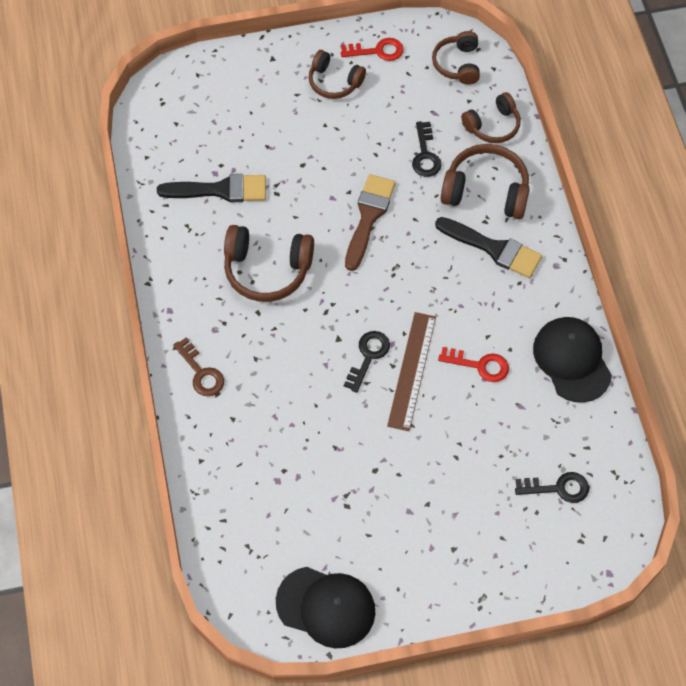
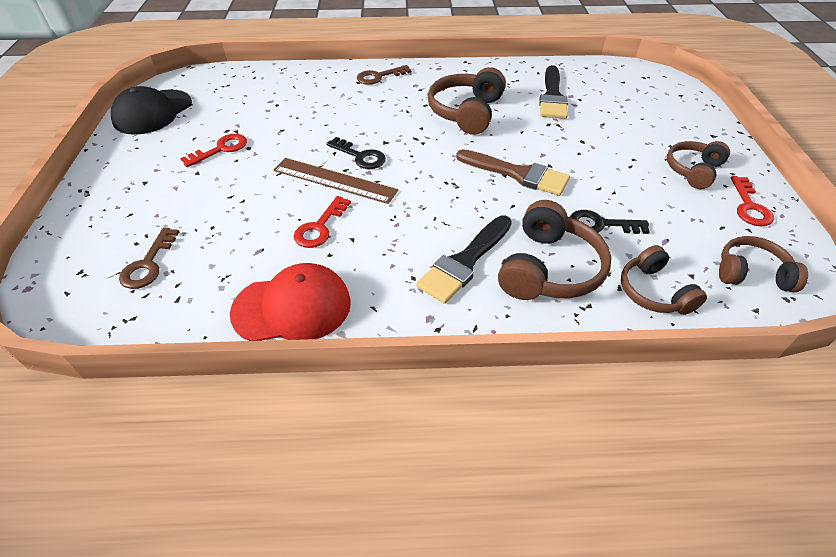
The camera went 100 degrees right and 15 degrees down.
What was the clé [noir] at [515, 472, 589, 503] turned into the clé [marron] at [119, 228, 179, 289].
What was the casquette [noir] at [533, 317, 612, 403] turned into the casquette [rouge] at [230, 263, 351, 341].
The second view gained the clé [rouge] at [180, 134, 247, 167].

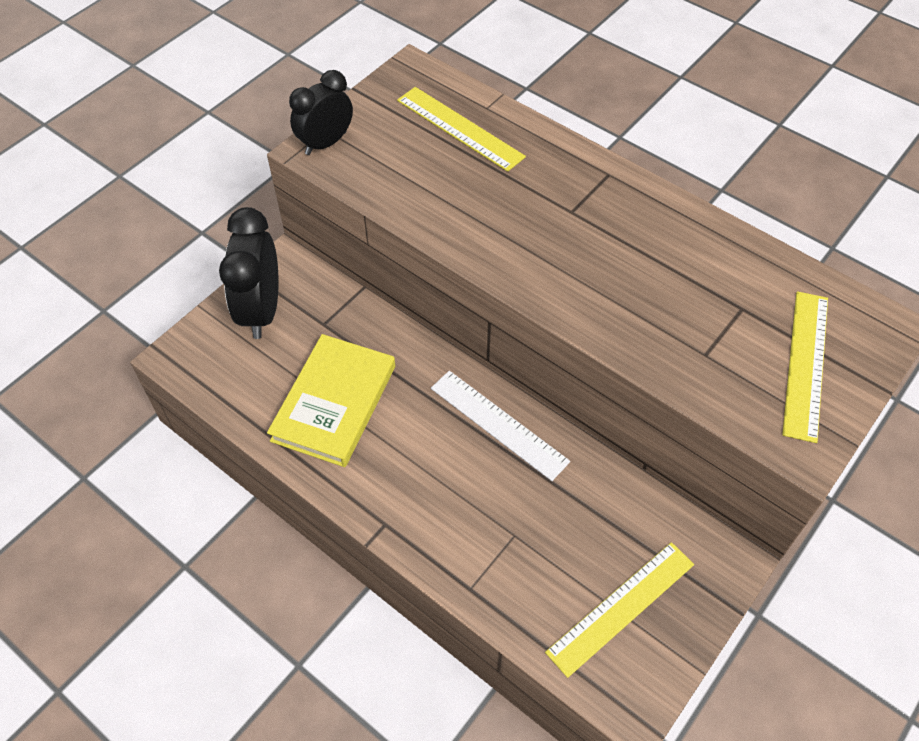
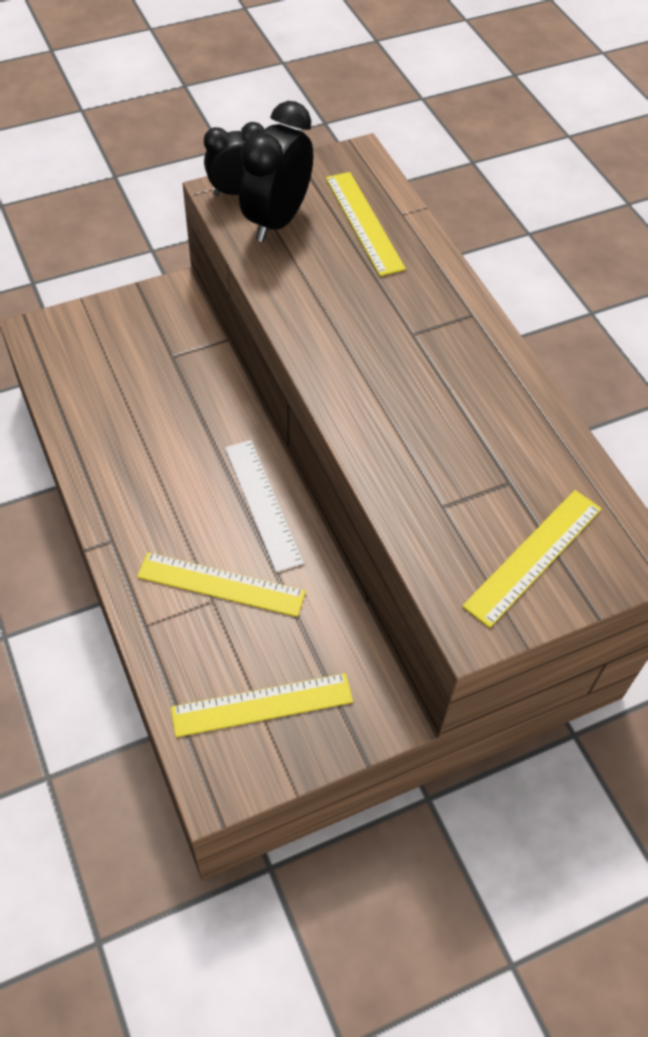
The camera went 25 degrees right and 0 degrees up.
The réveil [noir] ended up elsewhere, having gone from [219, 207, 278, 339] to [239, 101, 313, 242].
The second view lost the livre [jaune] at [267, 334, 395, 467].
The second view gained the règle [jaune] at [137, 552, 306, 617].

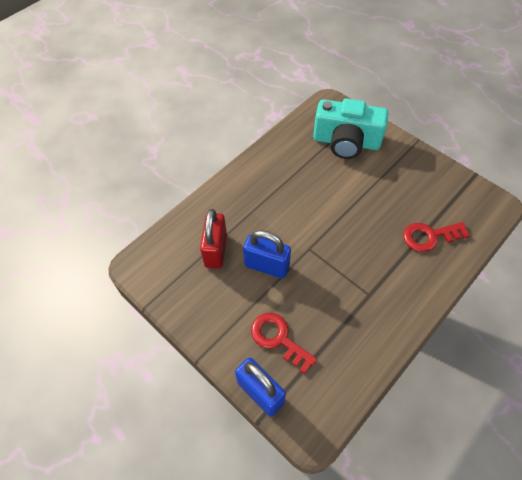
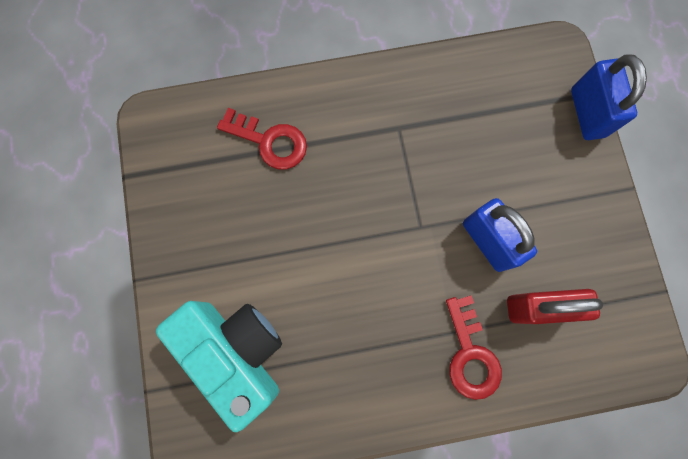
The camera went 145 degrees left and 20 degrees up.
The cadenas [rouge] at [200, 209, 227, 269] ended up facing another way, 45 degrees clockwise from before.
The clé [rouge] ended up elsewhere, having gone from [251, 313, 317, 374] to [446, 295, 502, 400].

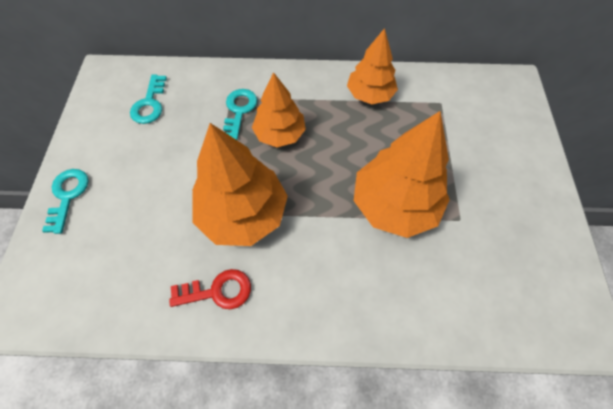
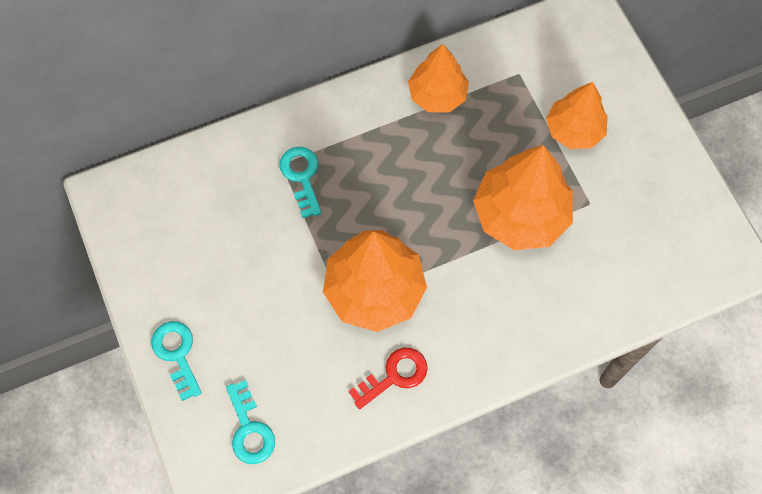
The camera went 25 degrees left and 5 degrees up.
The clé [turquoise] ended up elsewhere, having gone from [130, 75, 167, 124] to [226, 380, 275, 464].
The arbre [orange] ended up elsewhere, having gone from [252, 72, 306, 147] to [546, 82, 608, 149].

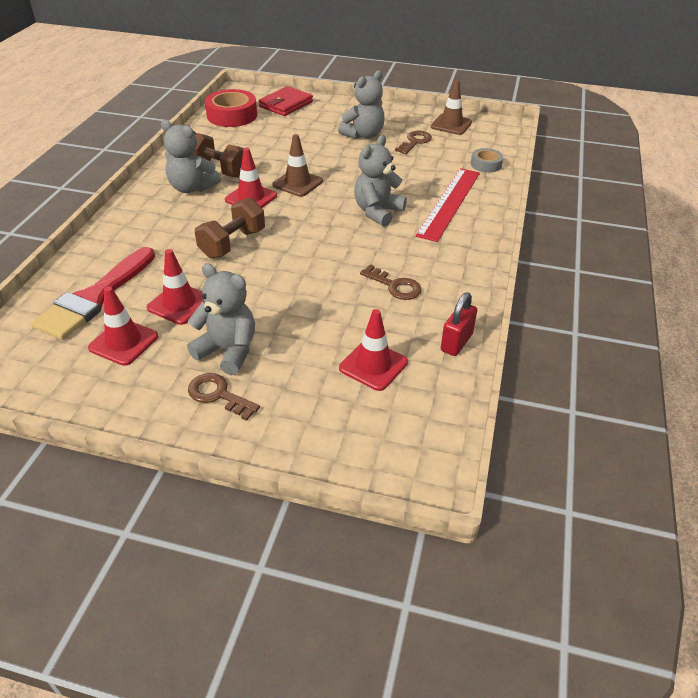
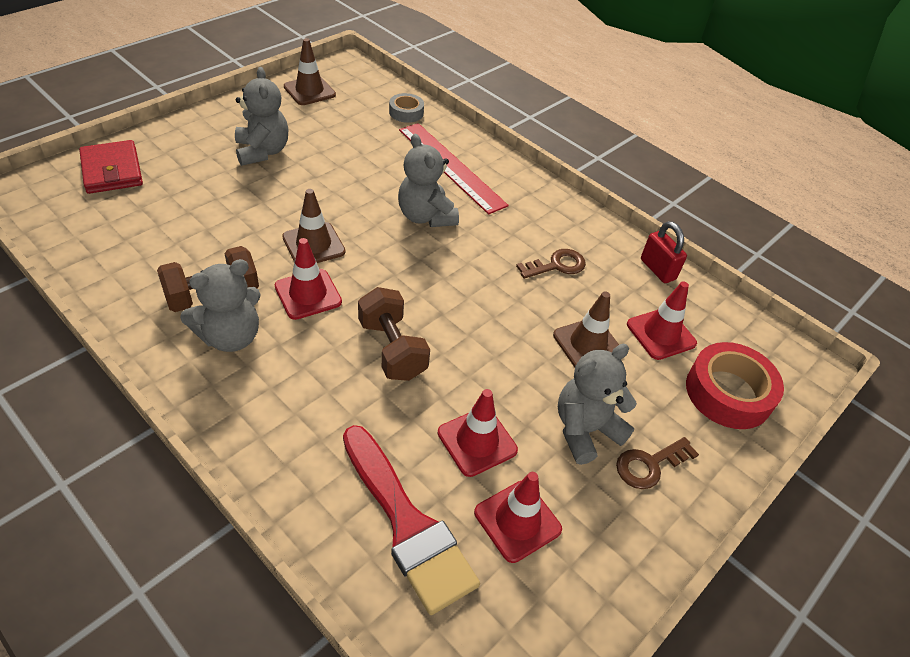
The camera went 65 degrees left and 5 degrees up.
The ruban adhésif [rouge] ended up elsewhere, having gone from [205, 89, 257, 127] to [686, 342, 784, 429].
The second view lost the clé [marron] at [395, 131, 432, 154].
The second view gained the cône de chantier [marron] at [553, 291, 619, 367].

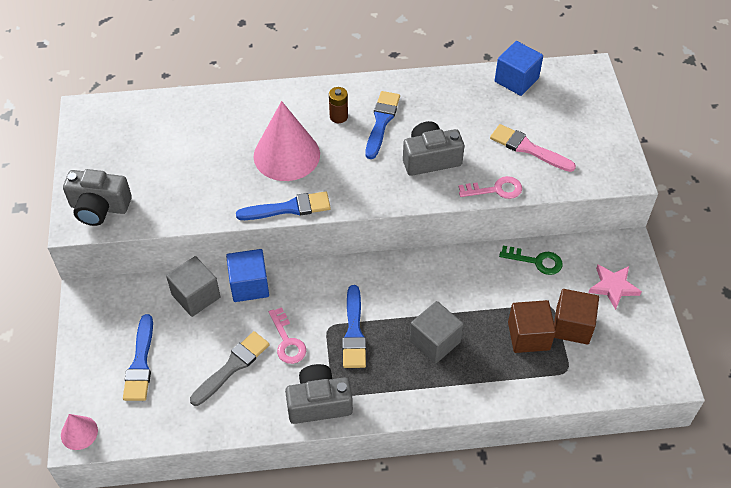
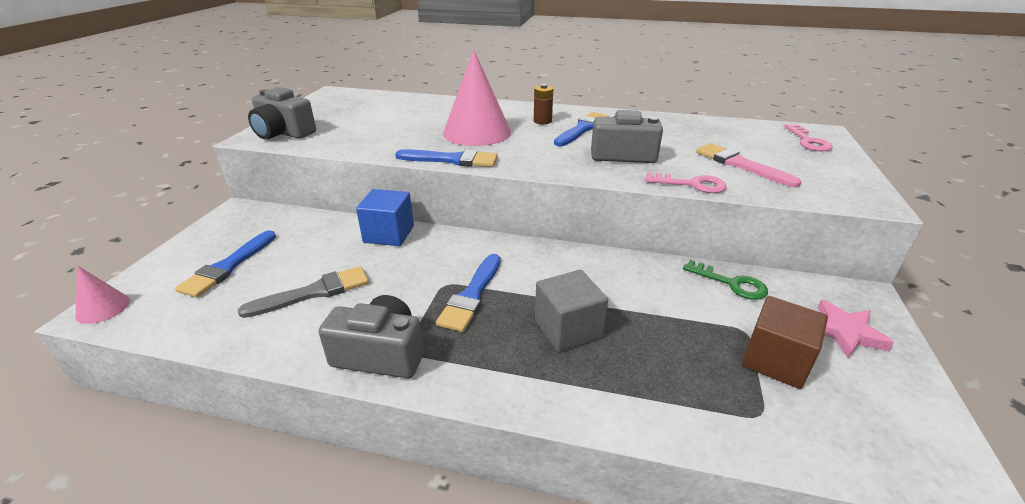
The camera went 20 degrees right and 20 degrees down.
The second view lost the cube [gris] at [166, 256, 220, 317].
The clé [rose] ended up elsewhere, having gone from [269, 307, 306, 364] to [784, 124, 833, 151].
The second view lost the cube [bleu] at [495, 41, 543, 96].
The second view lost the cube [marron] at [508, 300, 556, 353].

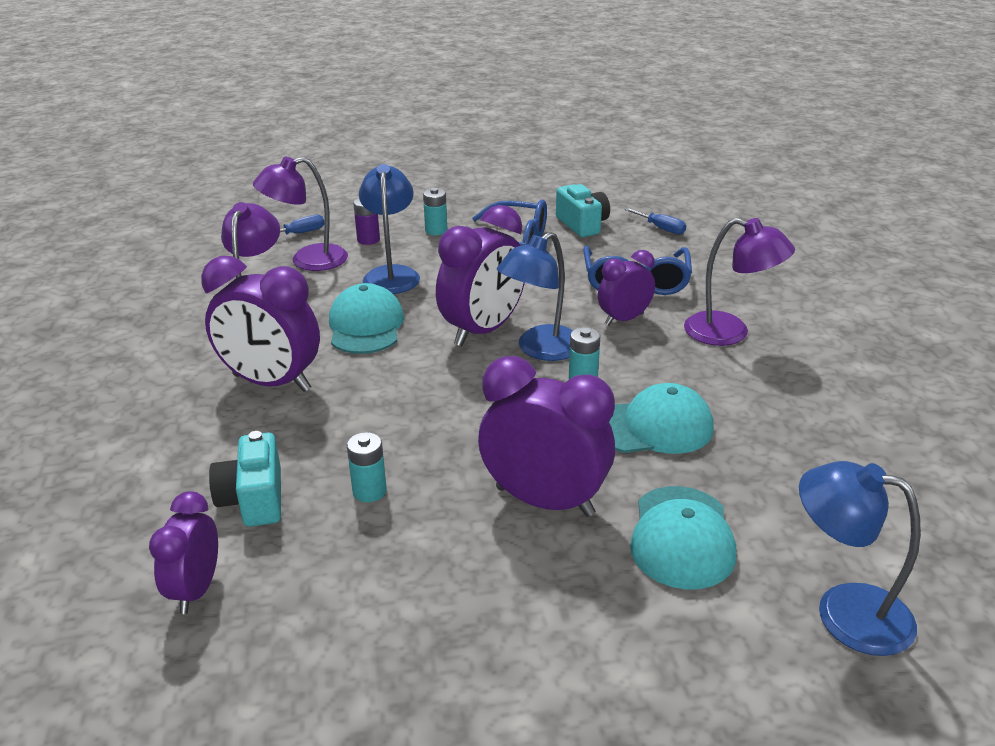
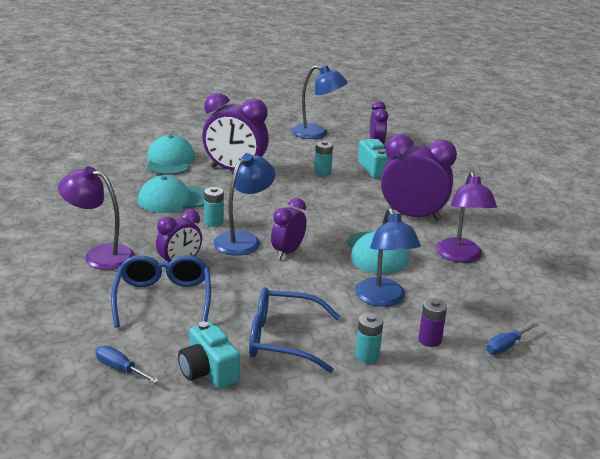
The camera went 170 degrees right and 5 degrees down.
The second view lost the lampe [violet] at [253, 157, 348, 271].
The size of the réveil [violet] at [436, 205, 525, 346] changed by a factor of 0.59.
The lampe [bleu] ended up elsewhere, having gone from [799, 461, 921, 656] to [291, 65, 348, 139].

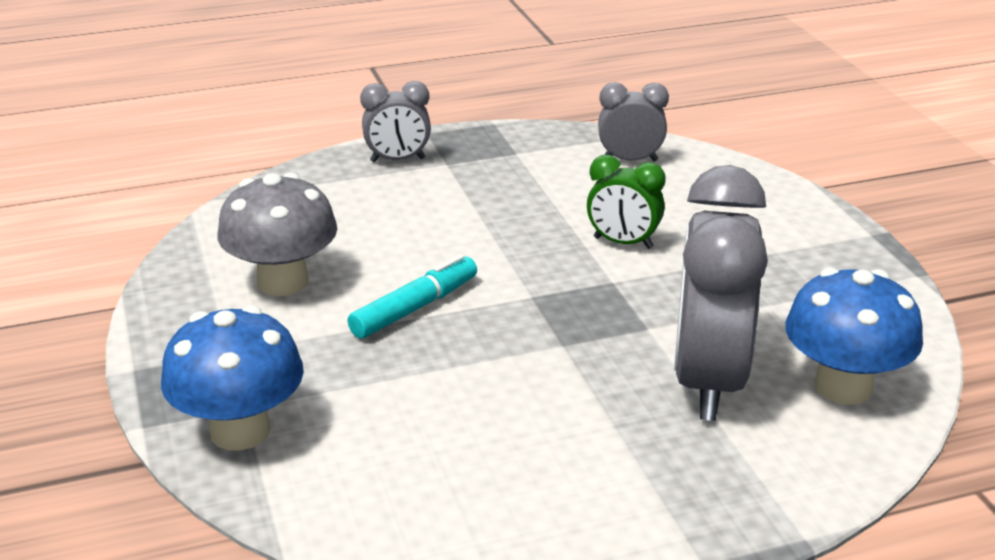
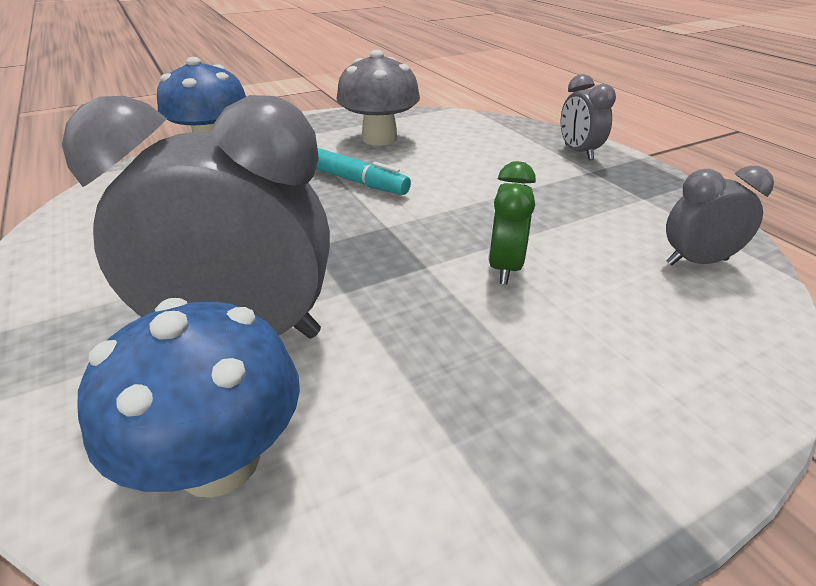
The camera went 80 degrees right and 5 degrees up.
The réveil [gris] at [598, 82, 669, 161] ended up facing another way, 90 degrees counterclockwise from before.

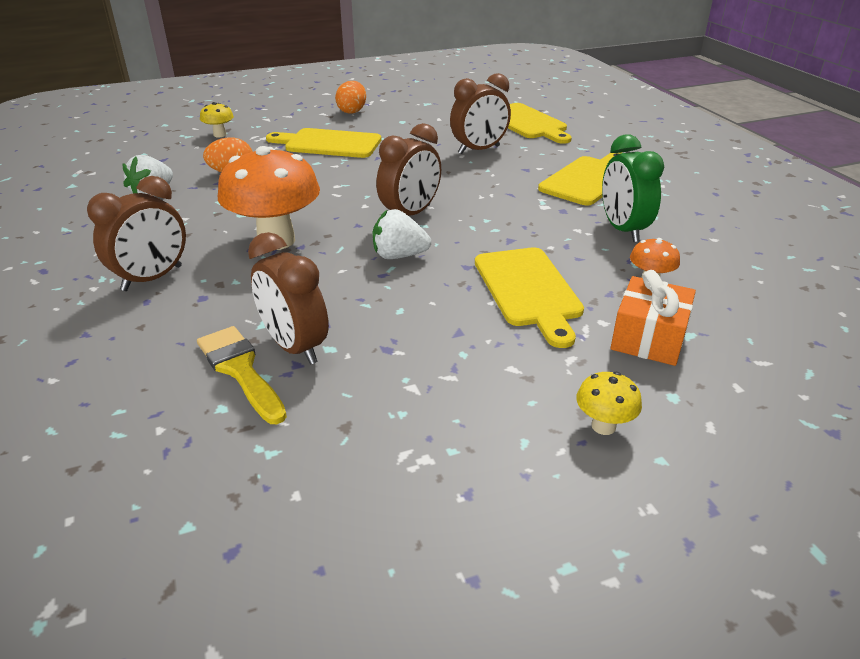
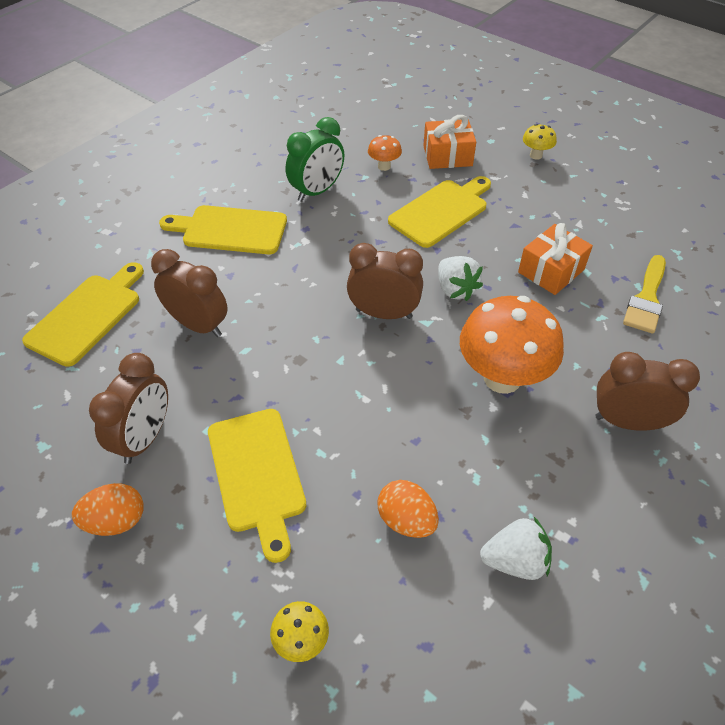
The camera went 120 degrees left and 15 degrees up.
The réveil [marron] ended up elsewhere, having gone from [248, 232, 329, 365] to [89, 353, 168, 464].
The second view gained the cadeau [orange] at [518, 223, 593, 295].

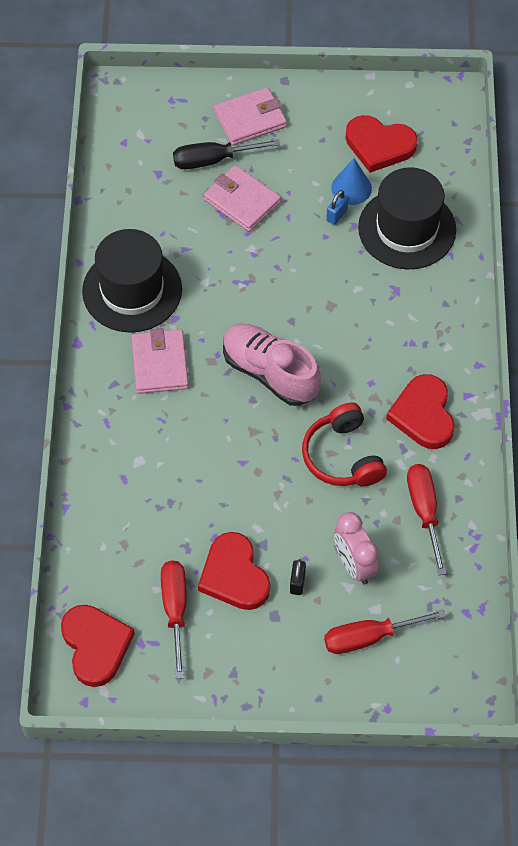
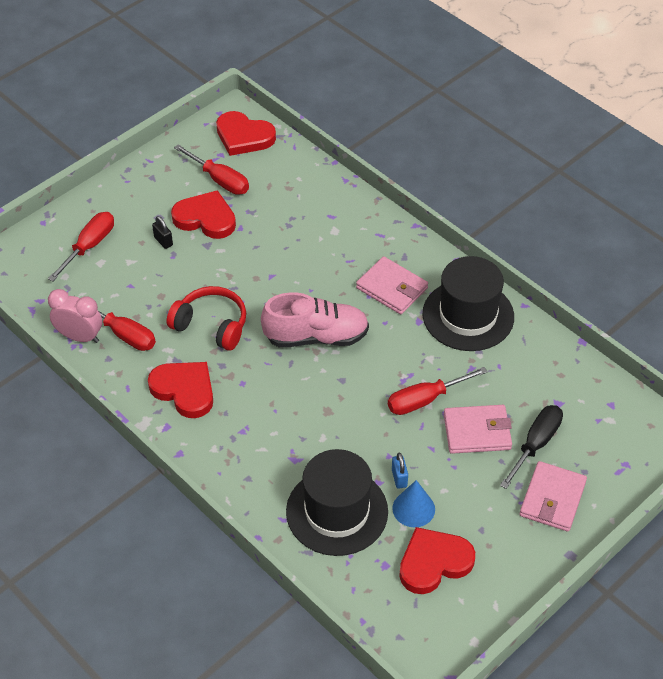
The camera went 135 degrees right and 10 degrees down.
The réveil [rose] ended up elsewhere, having gone from [334, 512, 379, 585] to [48, 289, 102, 343].
The second view gained the tournevis [rouge] at [388, 367, 487, 415].

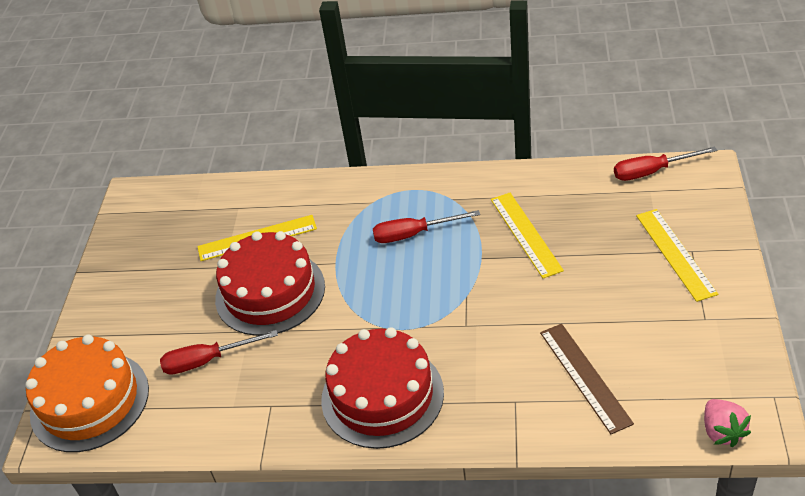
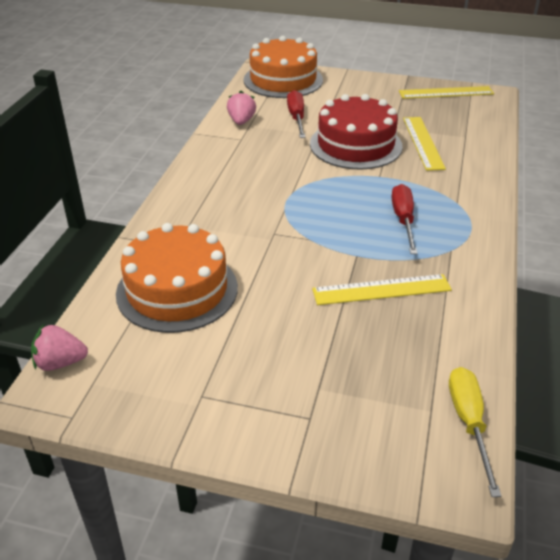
The camera went 95 degrees right and 5 degrees down.
The second view lost the gâteau [rouge] at [321, 327, 444, 449].
Where the règle [marron] stood at [540, 324, 634, 434], the gâteau [orange] came to stand at [116, 223, 238, 333].
What was the tournevis [rouge] at [614, 146, 717, 181] turned into the tournevis [jaune] at [449, 367, 501, 497].
The règle [jaune] ended up elsewhere, having gone from [636, 209, 718, 302] to [399, 86, 494, 99].
The second view gained the fraise [rose] at [227, 91, 256, 125].

